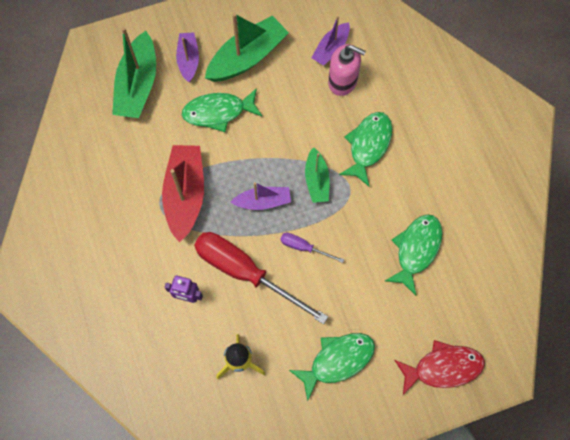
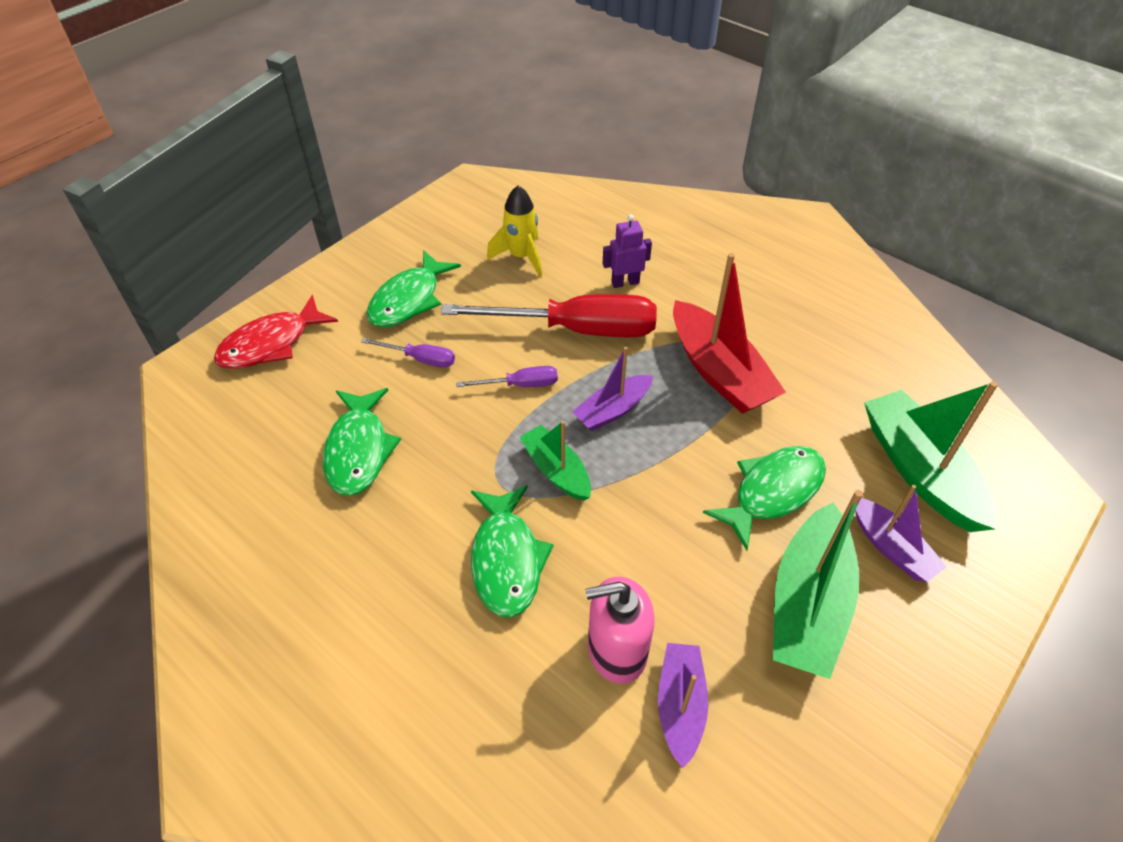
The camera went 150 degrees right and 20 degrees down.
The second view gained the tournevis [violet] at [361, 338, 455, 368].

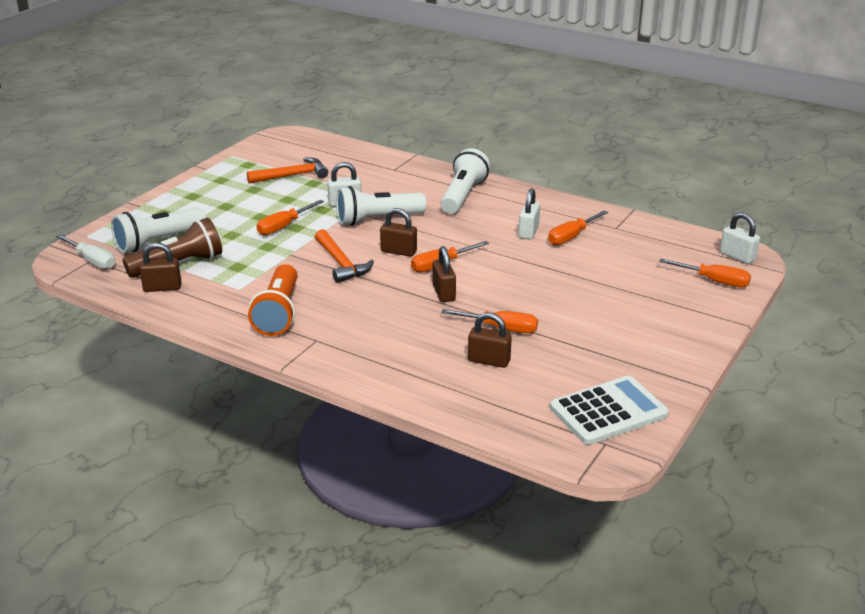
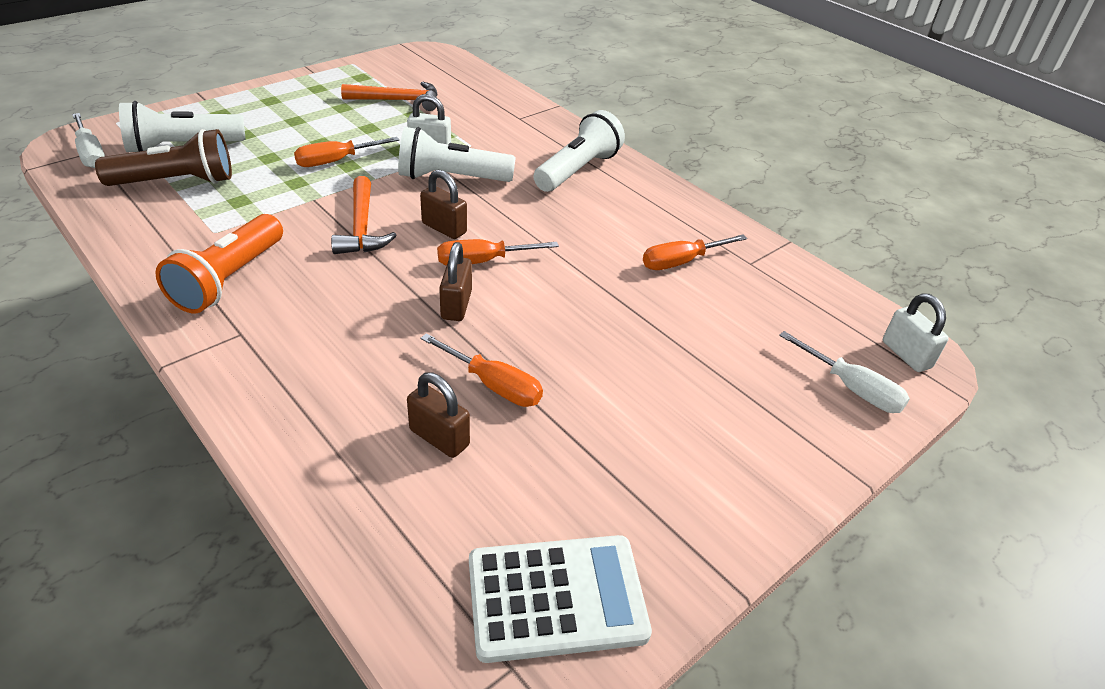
The camera went 15 degrees right and 10 degrees up.
The second view lost the cadenas [marron] at [139, 242, 181, 292].
The second view lost the cadenas [blanc] at [518, 188, 540, 240].
What was the tournevis [orange] at [659, 259, 751, 287] turned into the tournevis [blanc] at [779, 331, 910, 413].

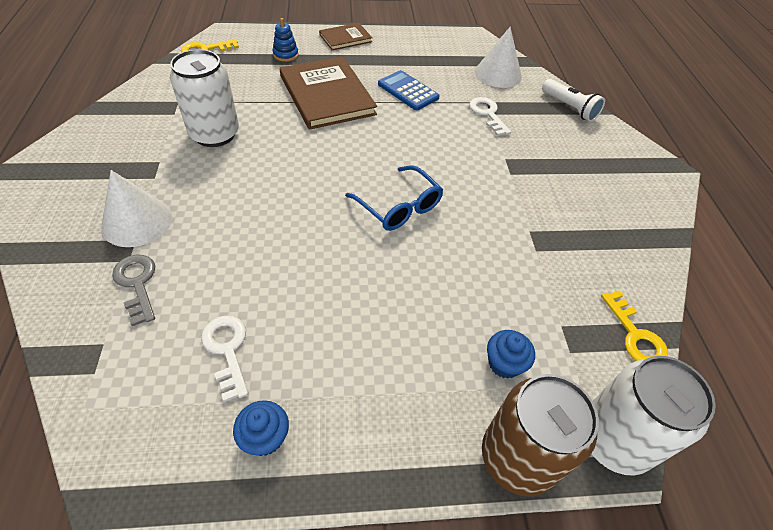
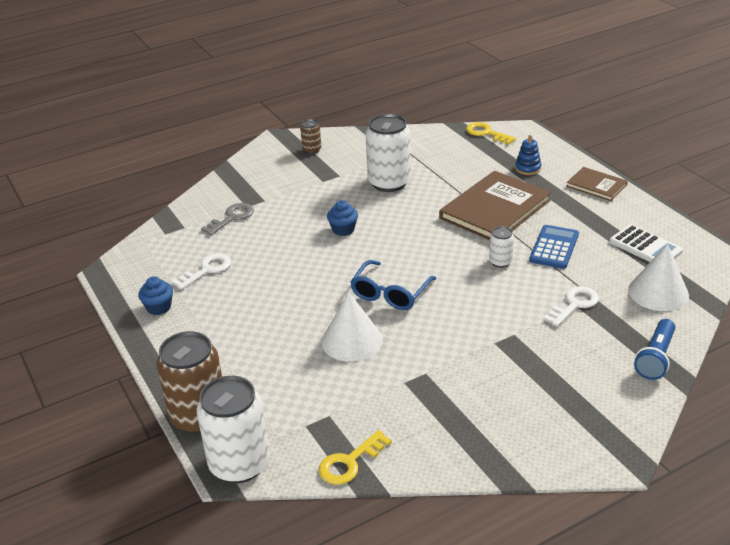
The camera went 70 degrees right and 15 degrees down.
The cône [blanc] ended up elsewhere, having gone from [101, 170, 172, 247] to [322, 292, 383, 362].
The muffin [bleu] ended up elsewhere, having gone from [487, 330, 535, 379] to [327, 200, 358, 236].
What was the lampe de poche [blanc] at [542, 79, 605, 122] turned into the lampe de poche [bleu] at [634, 319, 675, 380].
The second view gained the canette [marron] at [300, 119, 321, 154].
The second view gained the canette [blanc] at [489, 227, 514, 268].
The second view gained the calculatrice [blanc] at [610, 225, 683, 262].

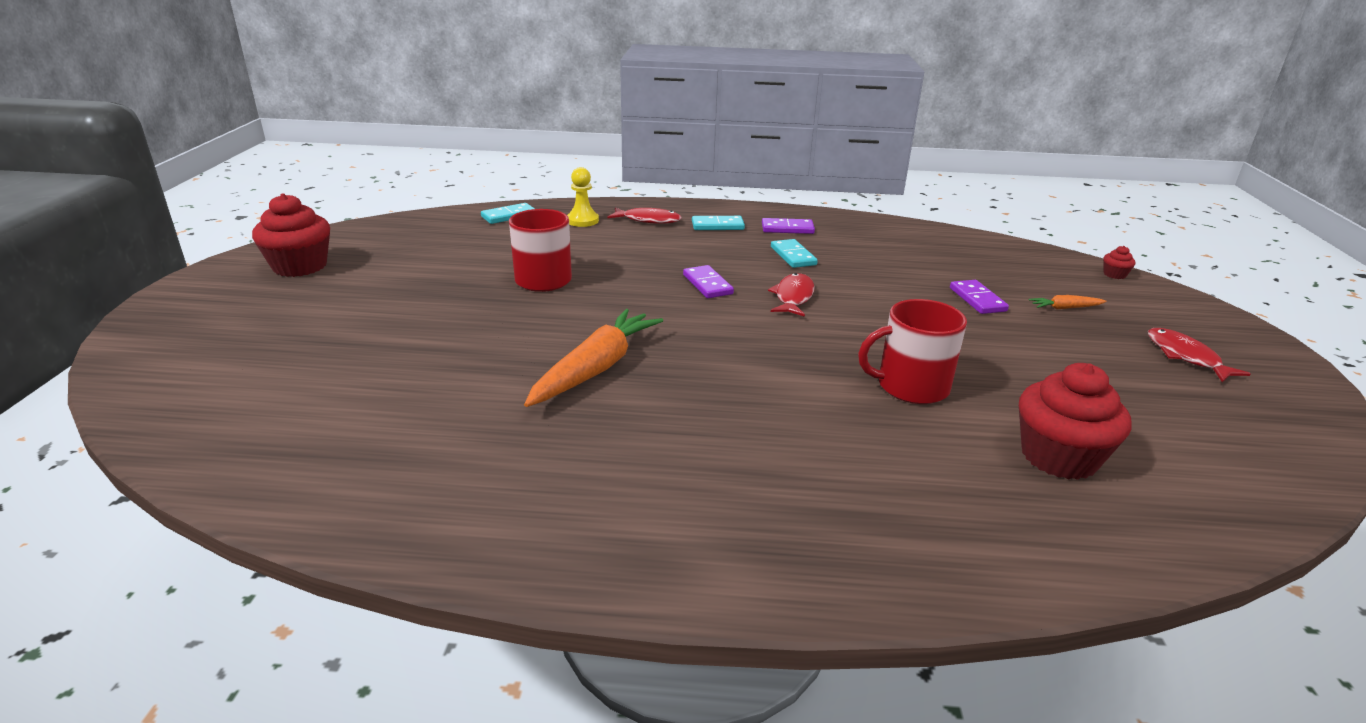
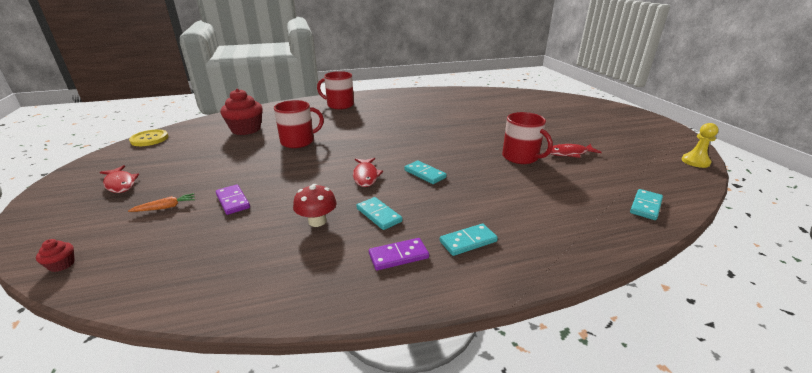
The camera went 160 degrees right and 0 degrees up.
The second view lost the muffin [rouge] at [252, 193, 330, 277].
The second view lost the carotte [orange] at [524, 309, 663, 407].
The pion [jaune] ended up elsewhere, having gone from [567, 167, 599, 227] to [682, 123, 718, 168].
The poisson [rouge] ended up elsewhere, having gone from [607, 207, 682, 224] to [550, 144, 602, 158].
What was the domino [violet] at [683, 265, 734, 298] turned into the domino [turquoise] at [404, 161, 447, 184].
The second view gained the bouton [jaune] at [129, 129, 168, 146].
The second view gained the champignon [rouge] at [293, 184, 337, 227].
The second view gained the tasse [rouge] at [317, 71, 354, 109].

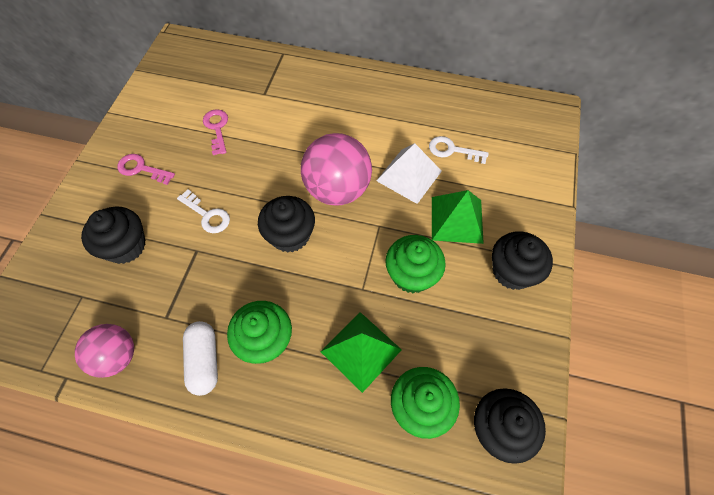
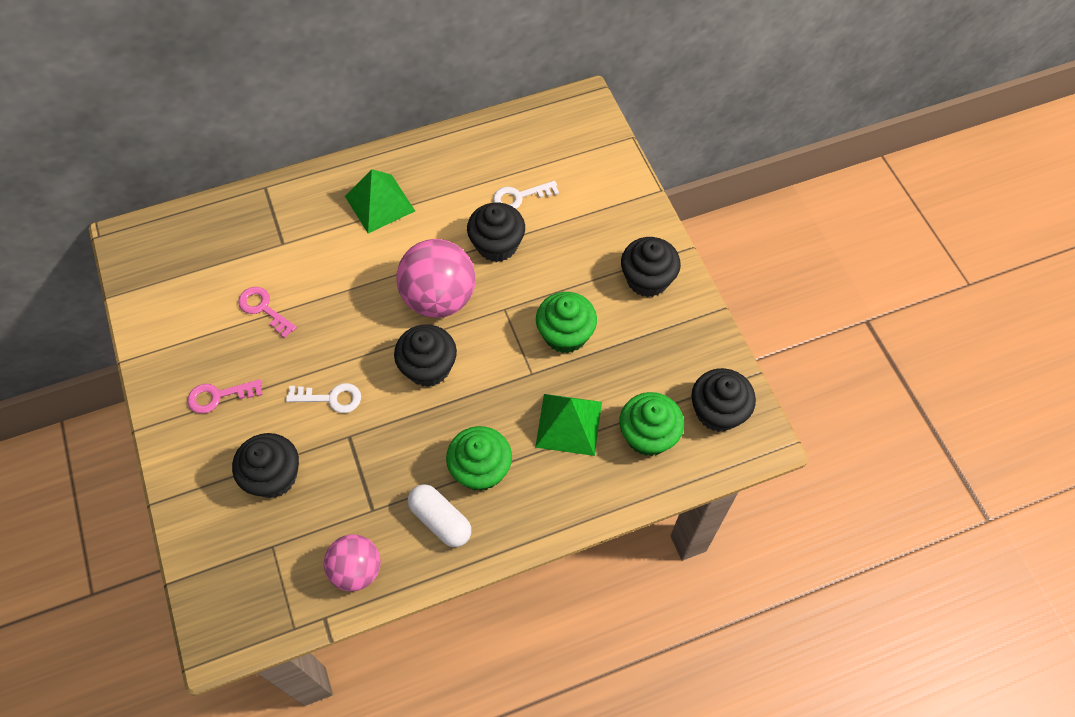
The camera went 35 degrees left and 0 degrees up.
Where the pyramide [blanc] stood at [376, 143, 442, 204], the muffin [noir] came to stand at [467, 203, 525, 262].
The pyramide [vert] ended up elsewhere, having gone from [432, 190, 484, 244] to [345, 169, 415, 233].

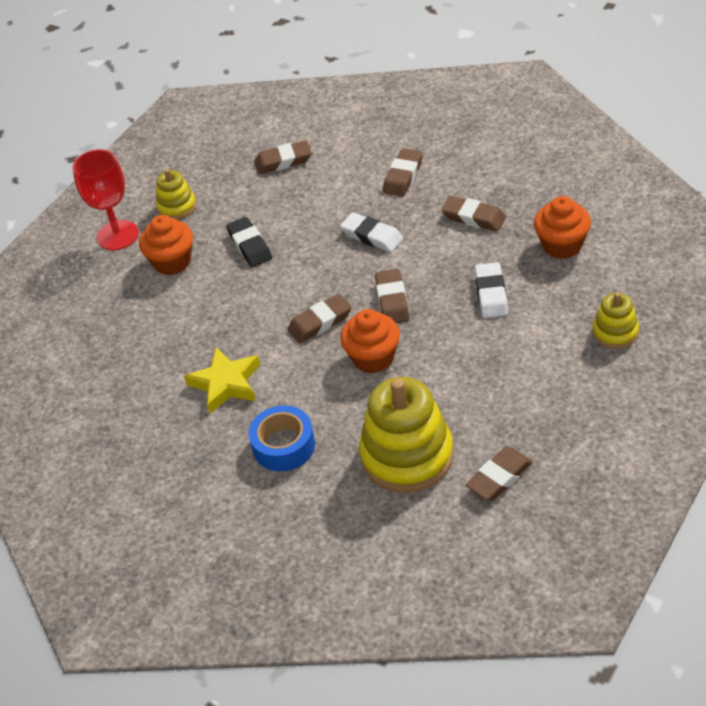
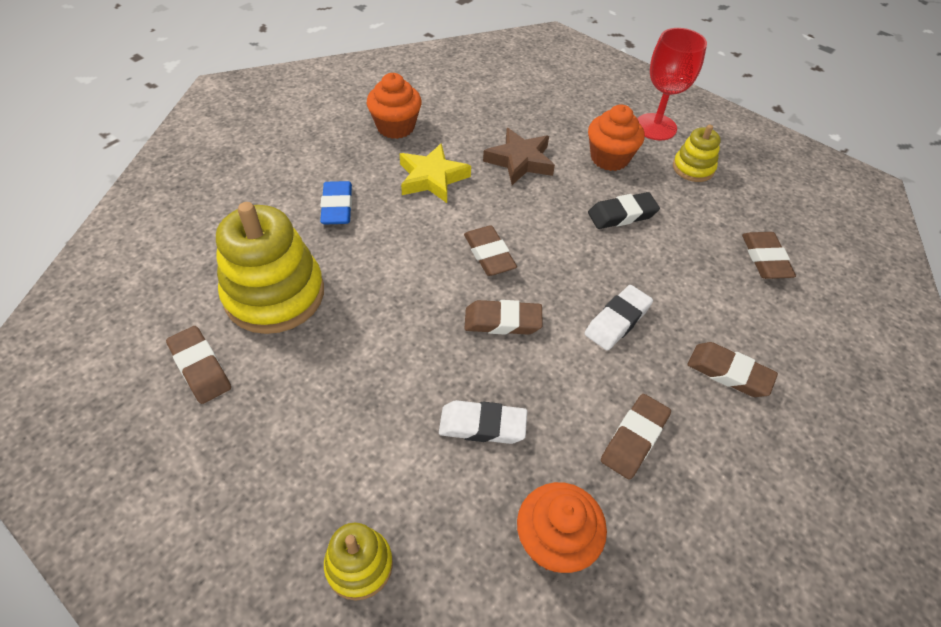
The camera went 90 degrees right and 5 degrees up.
Where the ruban adhésif [bleu] stood at [248, 405, 315, 472], the gomme [bleu] came to stand at [320, 181, 352, 224].
The muffin [orange] ended up elsewhere, having gone from [340, 309, 400, 373] to [367, 73, 422, 139].
The second view gained the étoile [marron] at [483, 128, 555, 185].

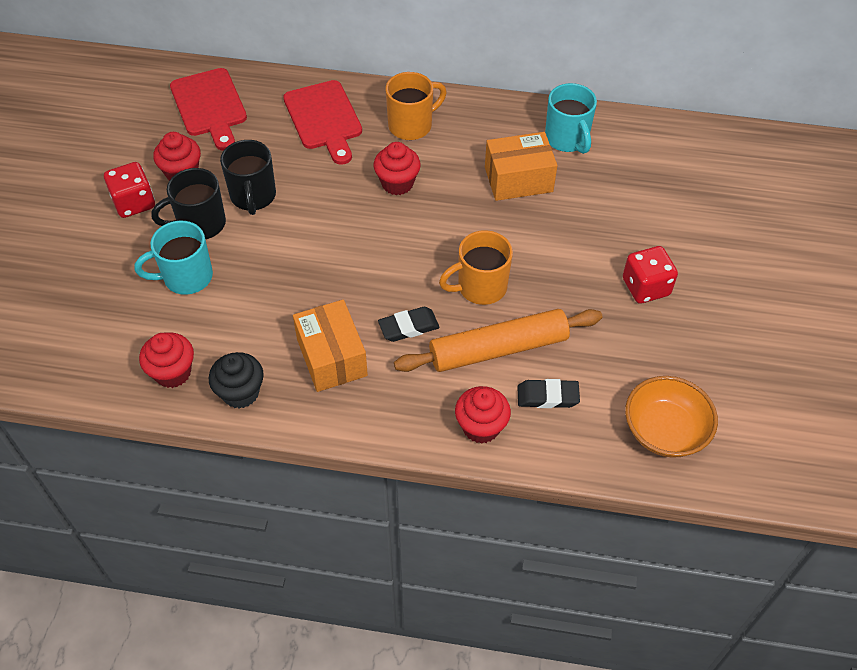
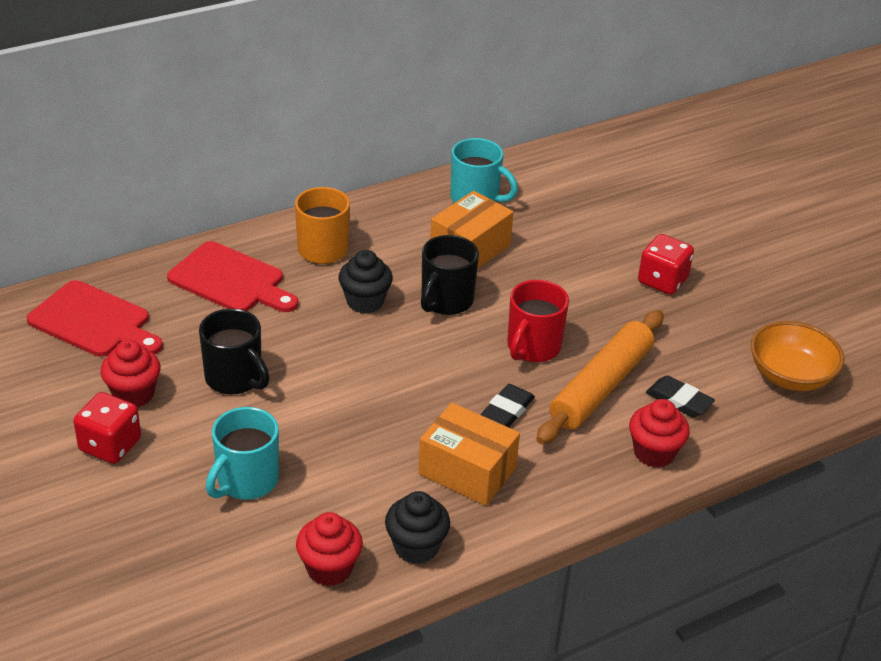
The camera went 40 degrees left and 15 degrees down.
The tasse [noir] ended up elsewhere, having gone from [152, 168, 226, 239] to [421, 235, 479, 315].
What was the muffin [rouge] at [374, 142, 421, 195] turned into the muffin [noir] at [338, 250, 393, 314].
What was the tasse [orange] at [439, 230, 513, 305] turned into the tasse [rouge] at [507, 280, 569, 362].
The gomme [noir] at [518, 379, 580, 408] ended up facing another way, 75 degrees clockwise from before.

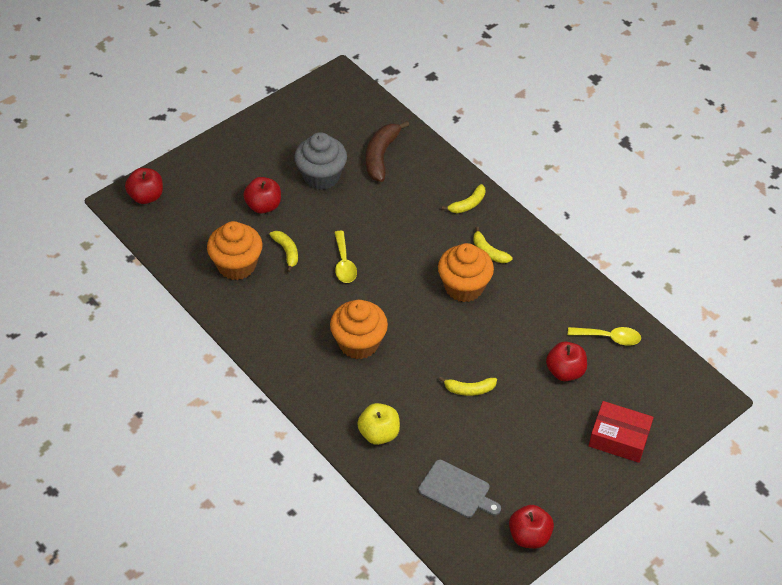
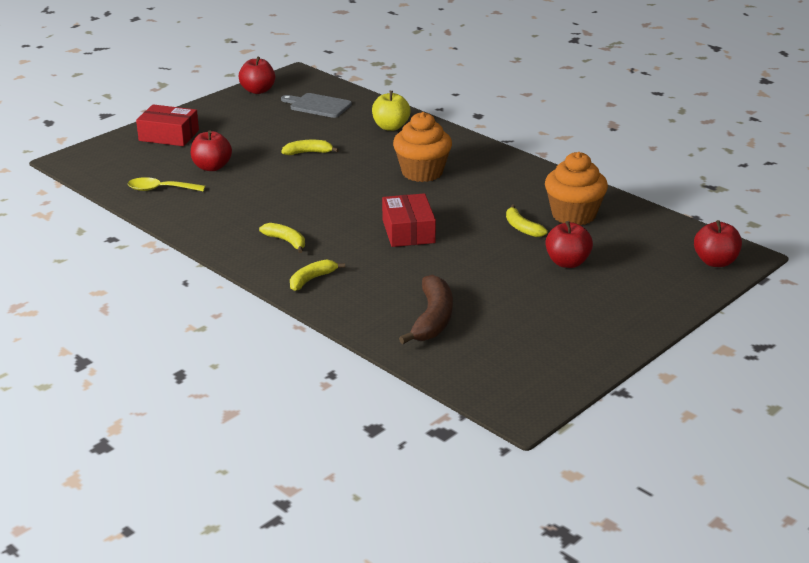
The camera went 175 degrees right and 20 degrees down.
The second view lost the muffin [gris] at [294, 132, 347, 190].
The second view lost the cuillère [jaune] at [334, 230, 357, 283].
The second view lost the muffin [orange] at [438, 243, 494, 302].
The second view gained the boîte [rouge] at [382, 193, 436, 247].

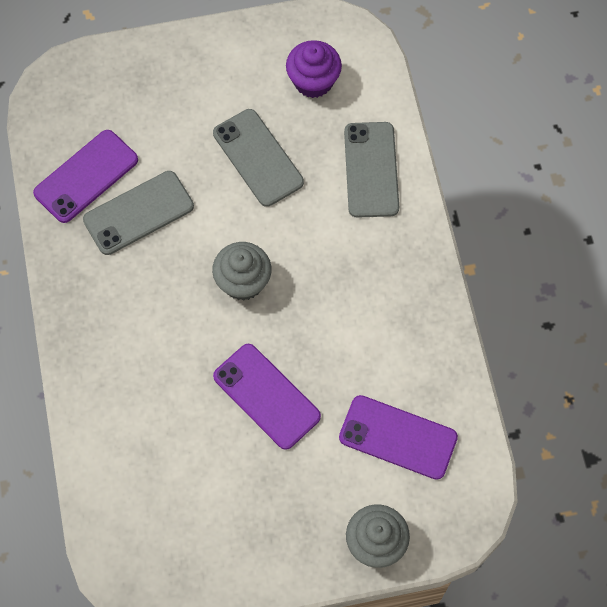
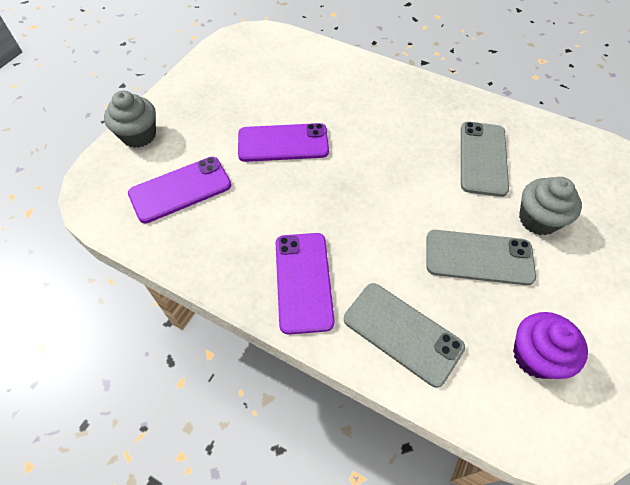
The camera went 130 degrees right and 10 degrees down.
The téléphone [violet] ended up elsewhere, having gone from [33, 130, 138, 223] to [276, 233, 335, 335].
The muffin [gris] ended up elsewhere, having gone from [212, 242, 272, 301] to [519, 177, 582, 235].

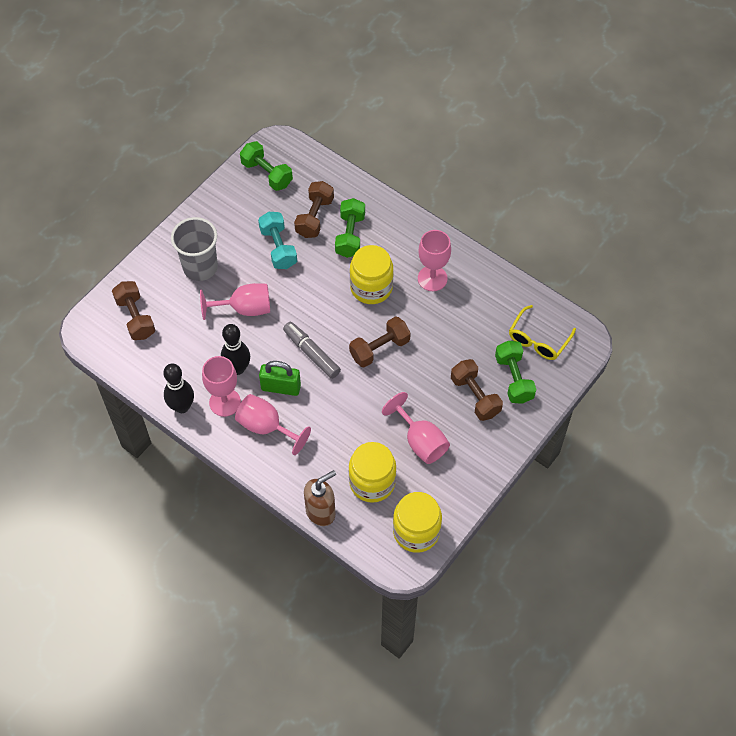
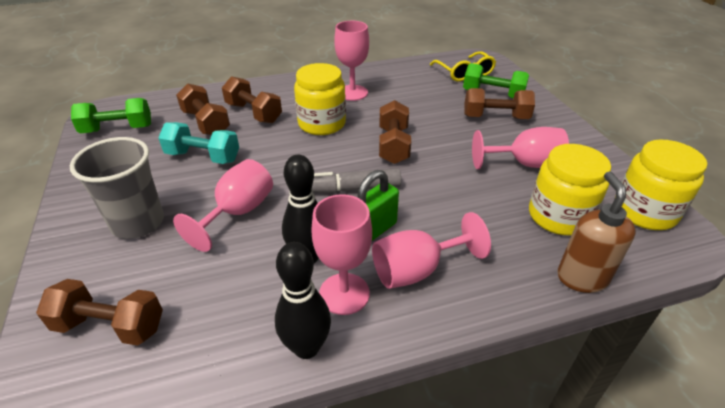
The camera went 55 degrees left and 20 degrees down.
What was the haltère [vert] at [335, 198, 365, 258] turned into the haltère [marron] at [222, 76, 282, 123].

